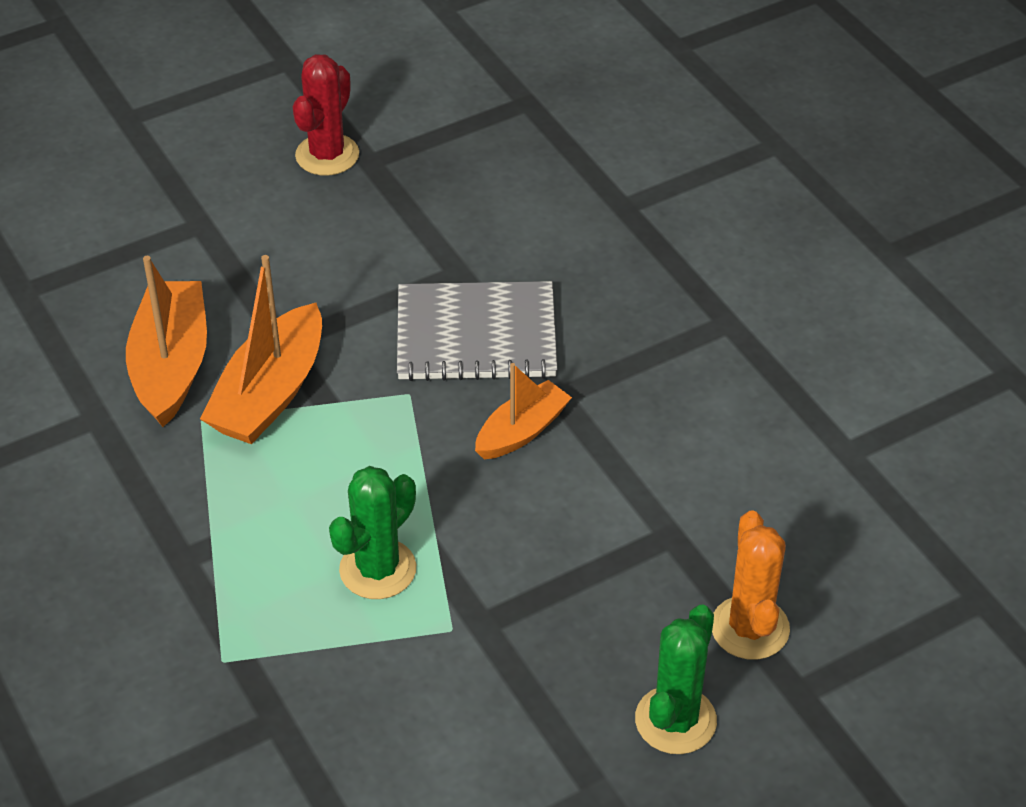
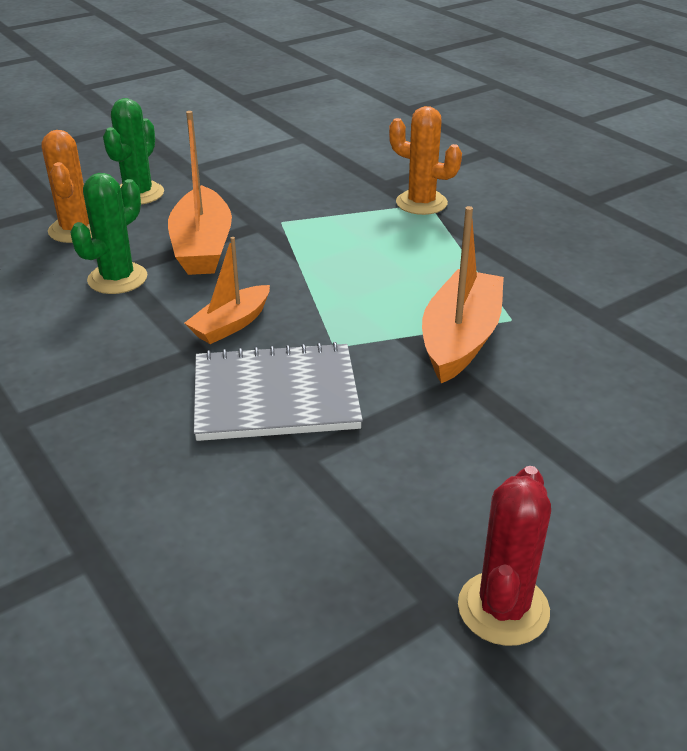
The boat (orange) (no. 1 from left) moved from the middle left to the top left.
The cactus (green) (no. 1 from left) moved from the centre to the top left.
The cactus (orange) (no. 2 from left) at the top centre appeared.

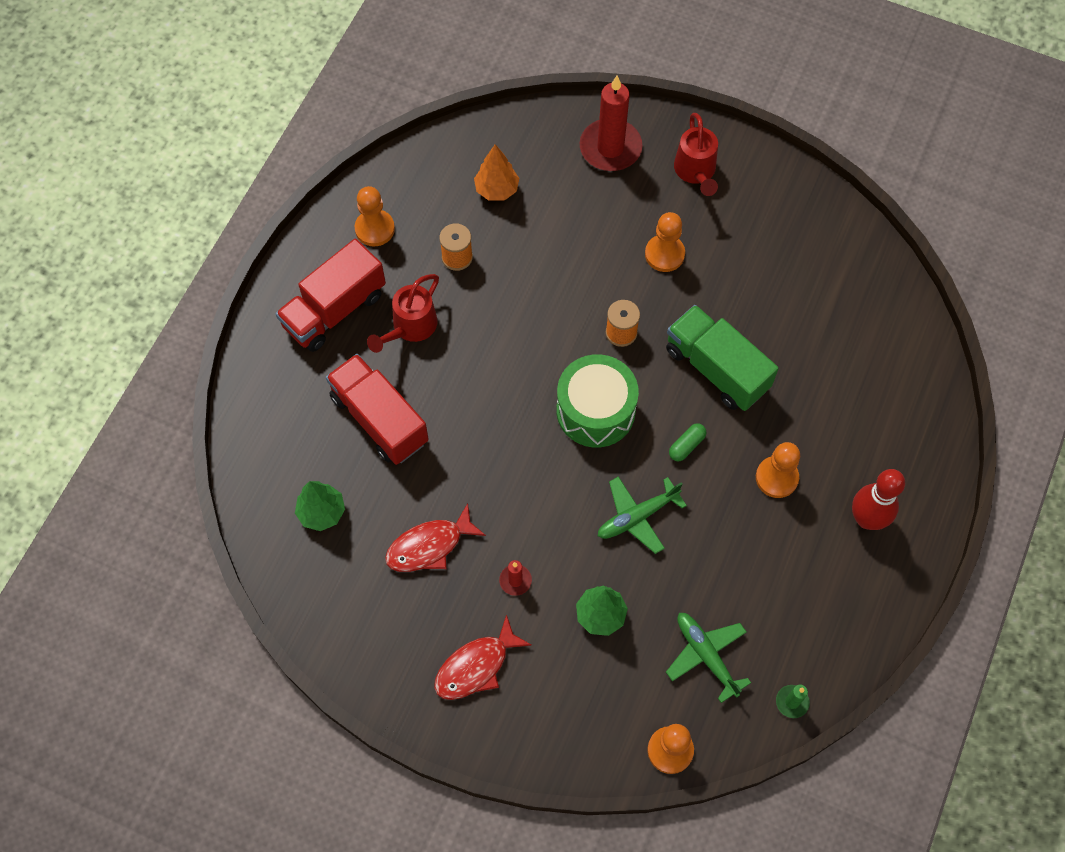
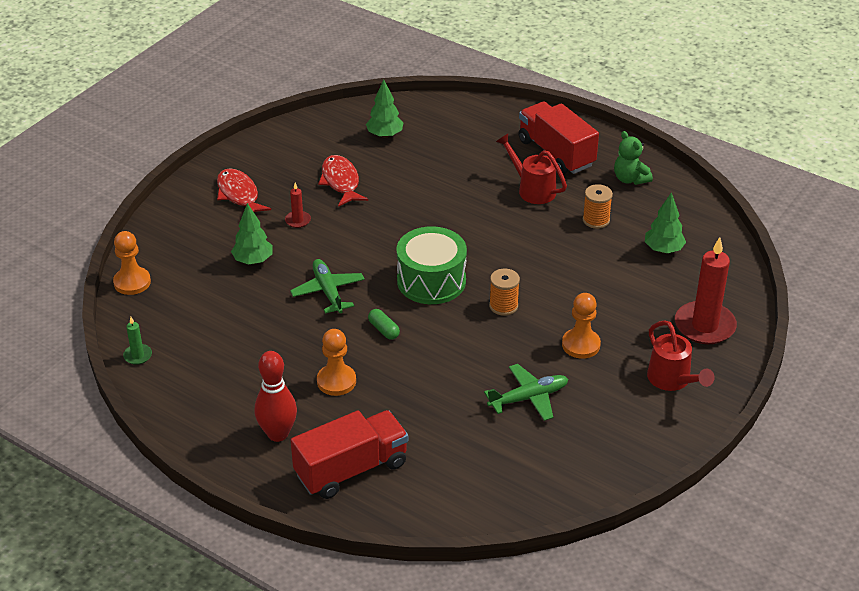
The watering can (red) (no. 2 from left) at the top centre turned 120 degrees counterclockwise.
The tree (orange) at the top centre became the tree (green) (no. 3 from left) at the middle right.
The pawn (orange) (no. 1 from left) at the top centre was replaced by the teddy bear (green) at the top right.
The truck (green) at the middle right disappeared.
The truck (red) (no. 2 from left in the first image) moved from the centre to the bottom centre.
The plane (green) (no. 2 from left) moved from the bottom centre to the centre.

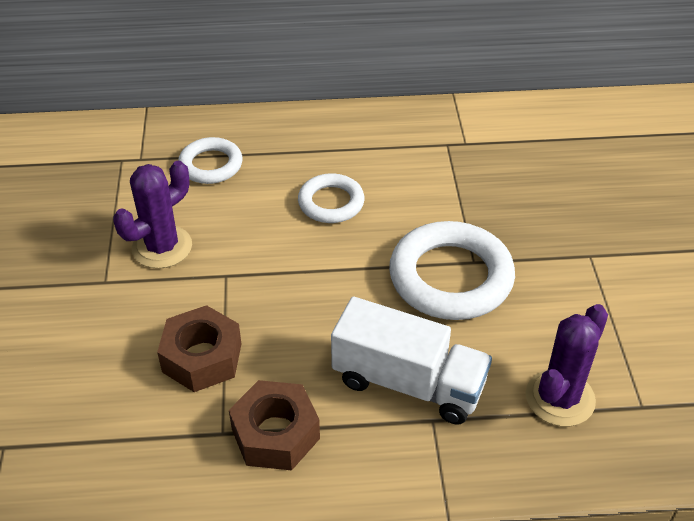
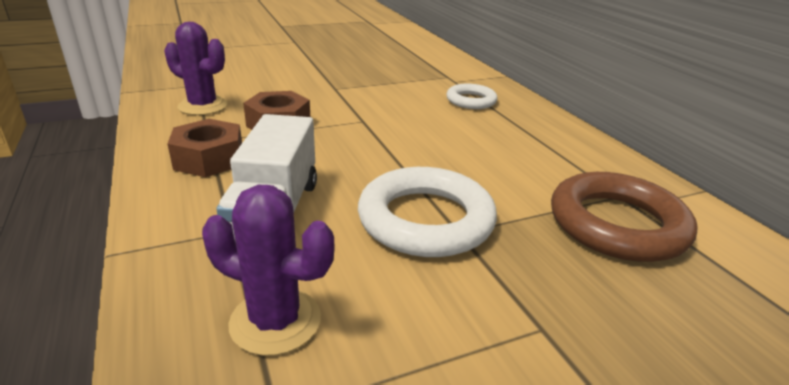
The cactus (purple) (no. 1 from left) moved from the middle left to the top left.
The ring (white) (no. 2 from left) at the centre disappeared.
The ring (brown) at the middle right appeared.

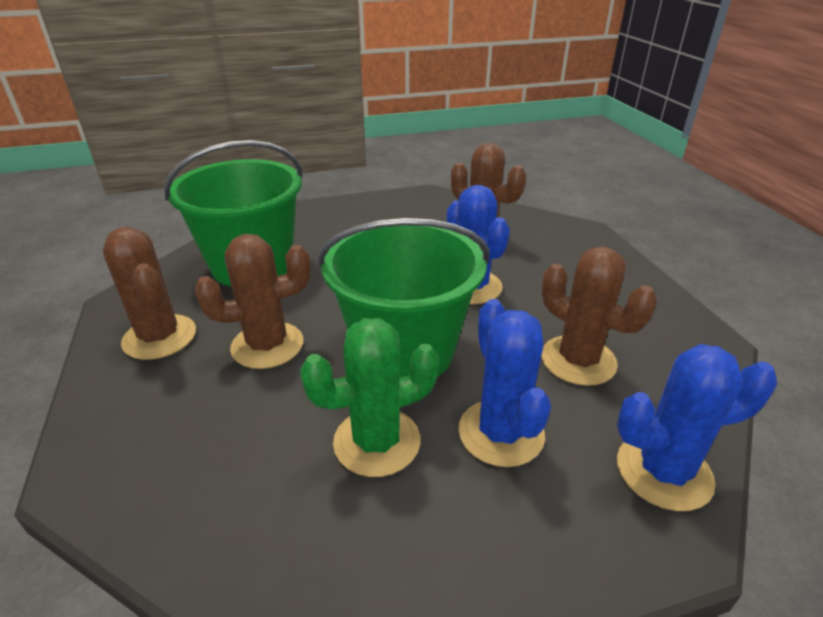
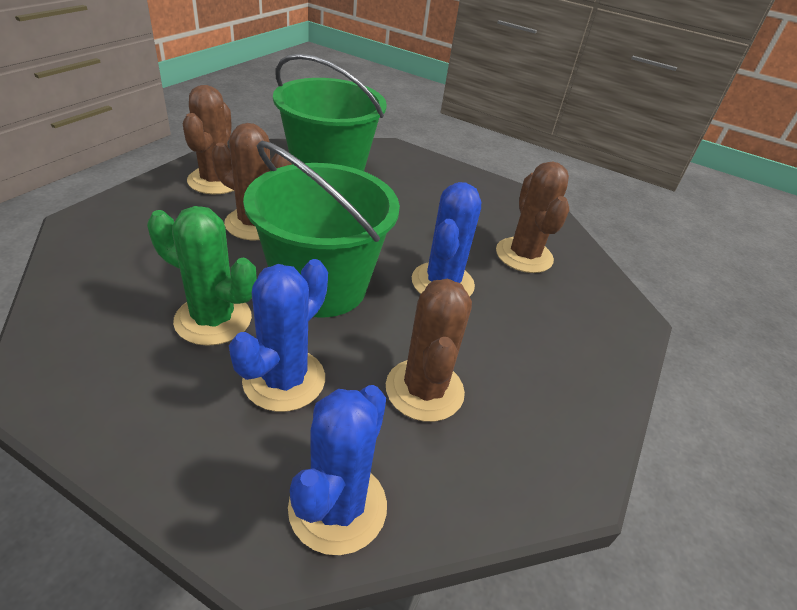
The cactus (blue) (no. 3 from left in the first image) at the bottom right turned 75 degrees clockwise.

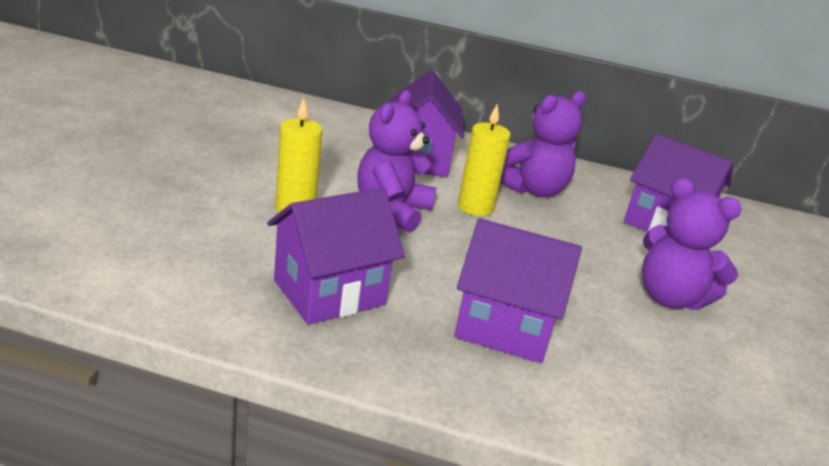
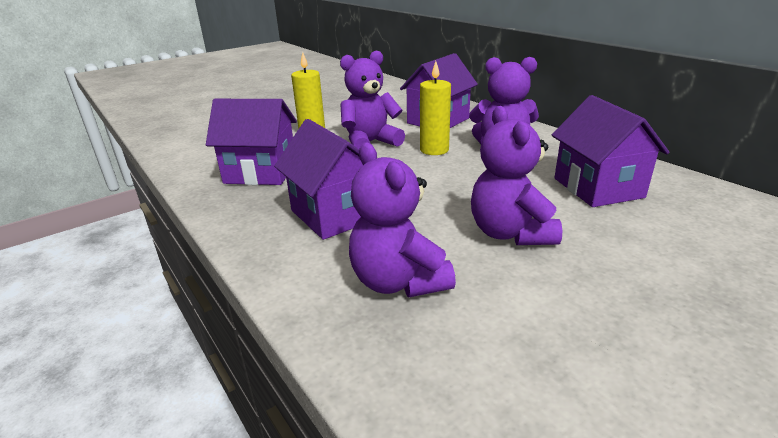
The teddy bear (purple) (no. 2 from left) at the centre appeared.

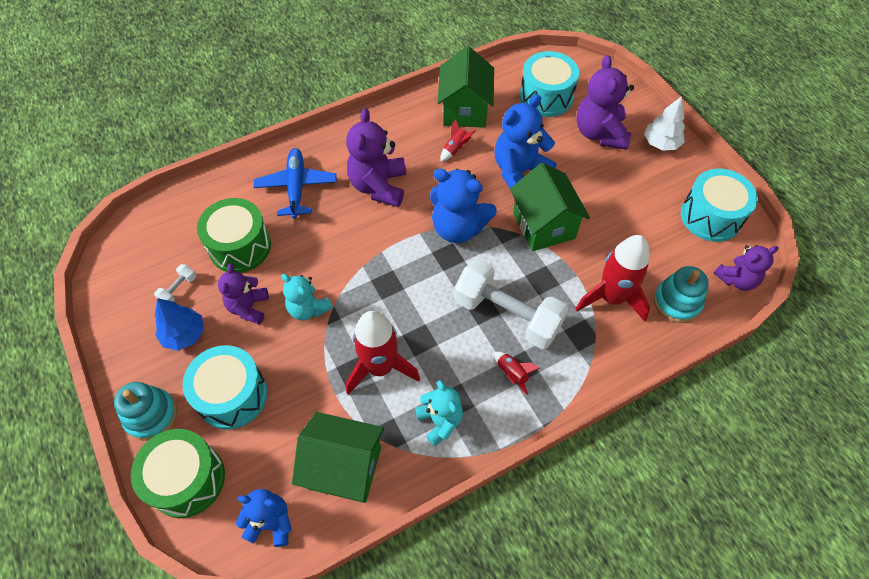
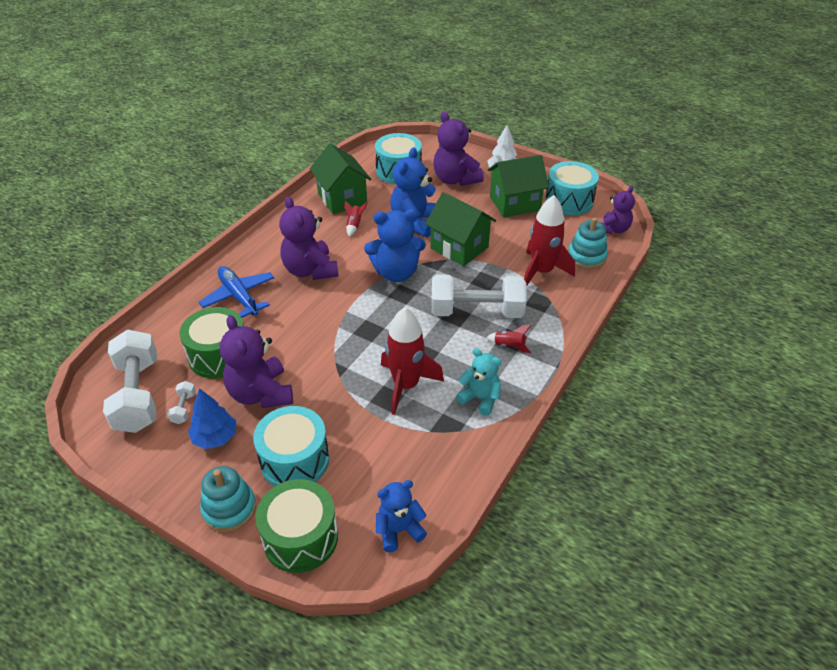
The teddy bear (purple) (no. 1 from left) at the middle left changed to 1.59 times the size.
The teddy bear (turquoise) (no. 1 from left) at the centre disappeared.
The house (green) (no. 1 from left in the first image) moved from the bottom centre to the top centre.
The dumbbell (white) (no. 1 from left) at the middle left appeared.

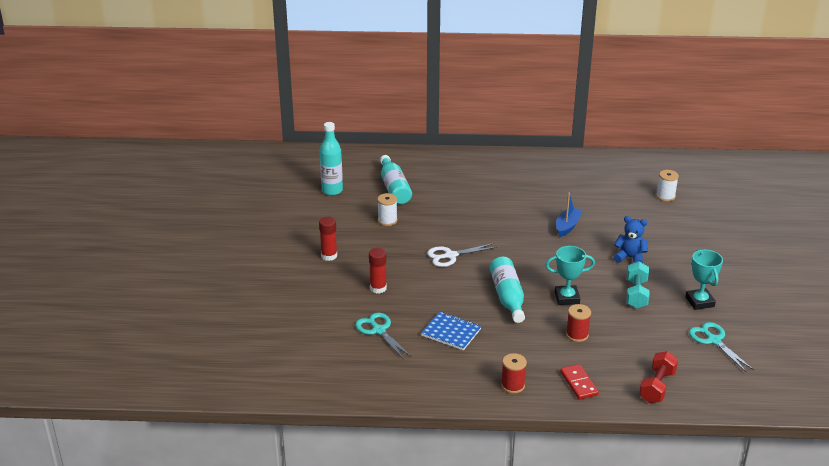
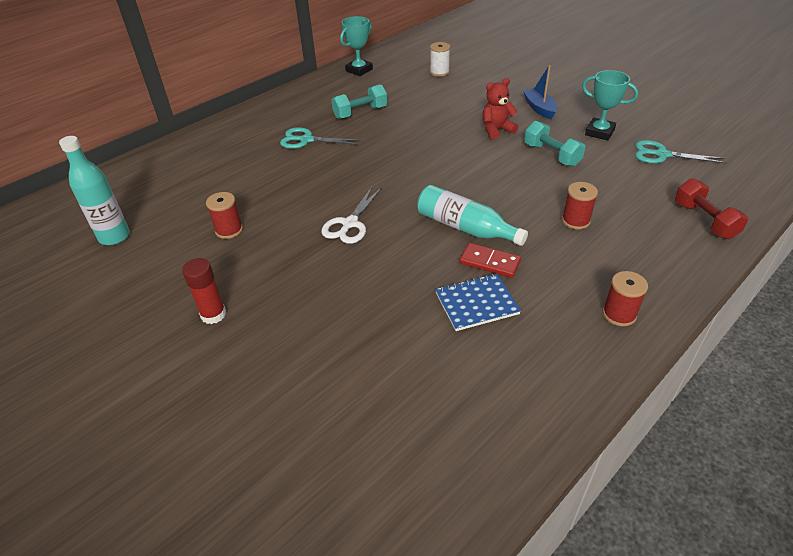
The bottle (turquoise) (no. 2 from left) at the centre disappeared.
The spool (white) (no. 1 from left) at the centre became the spool (red) (no. 1 from left) at the middle left.
The boat (blue) moved from the middle right to the top right.
The teddy bear (blue) at the middle right became the teddy bear (red) at the top centre.
The trophy (turquoise) (no. 1 from left) moved from the middle right to the top centre.
The glue stick (red) (no. 2 from left) at the centre disappeared.
The scissors (turquoise) (no. 1 from left) moved from the bottom centre to the top centre.
The domino (red) moved from the bottom right to the centre.
The dumbbell (turquoise) (no. 1 from left) at the top centre appeared.

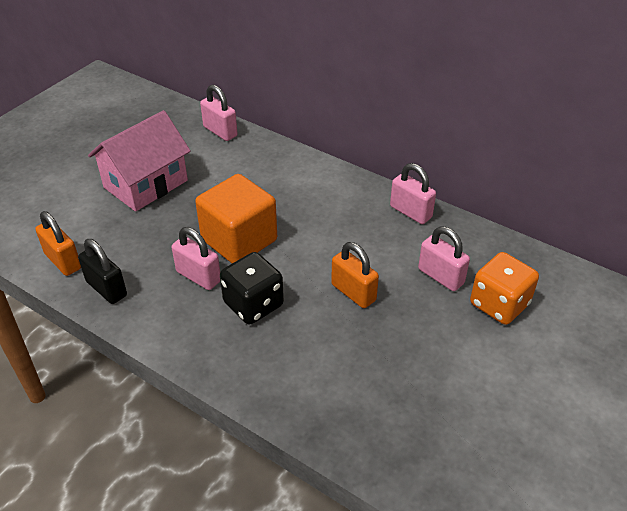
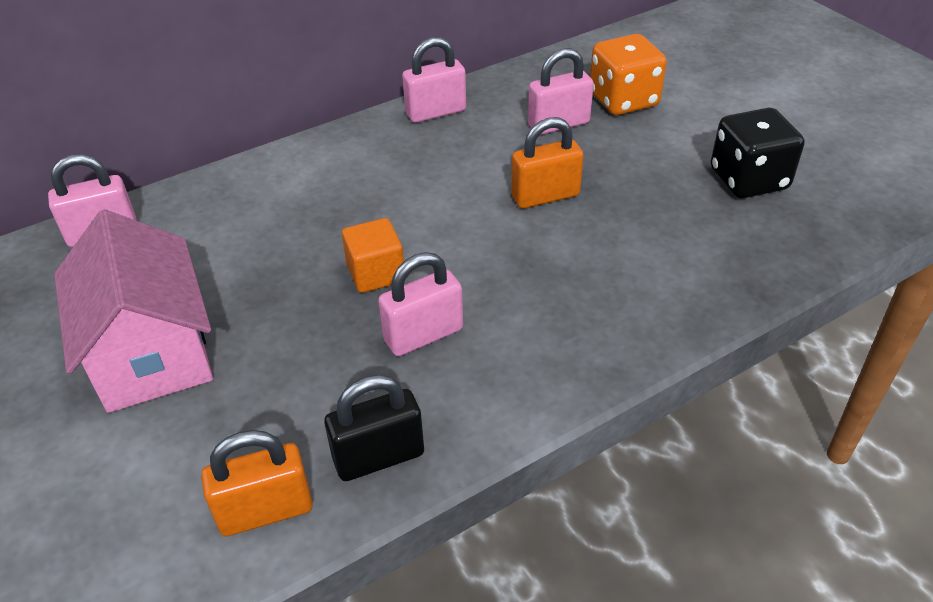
The cube (orange) at the centre changed to 0.53 times the size.
The dice (black) moved from the centre to the top right.

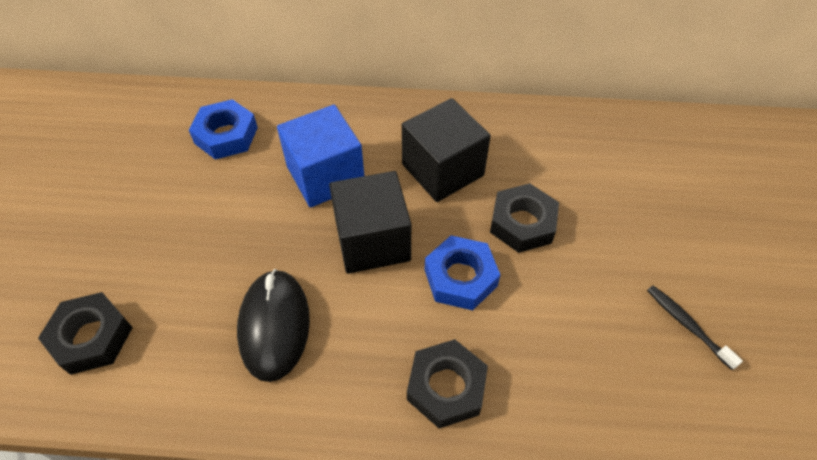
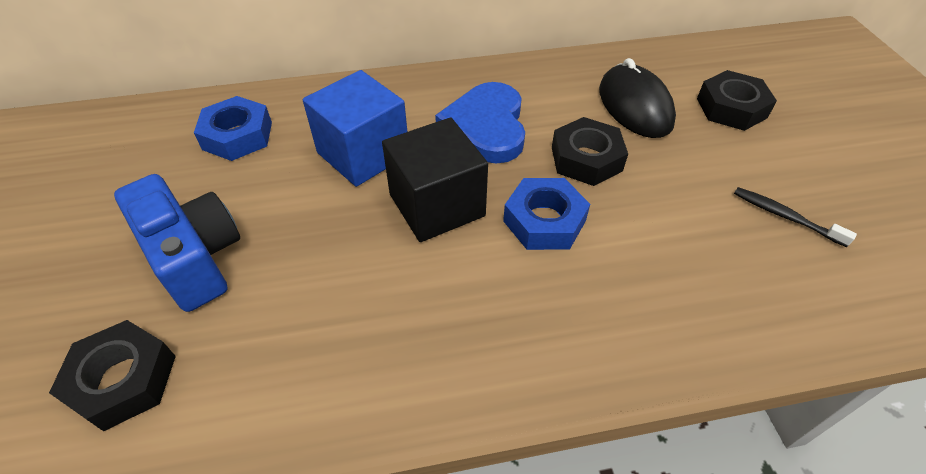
The cube (black) (no. 2 from left) at the top centre was replaced by the heart (blue) at the top centre.
The mouse (black) moved from the bottom centre to the top right.
The nut (black) (no. 2 from left in the first image) moved from the bottom centre to the top right.
The camera (blue) at the middle left appeared.

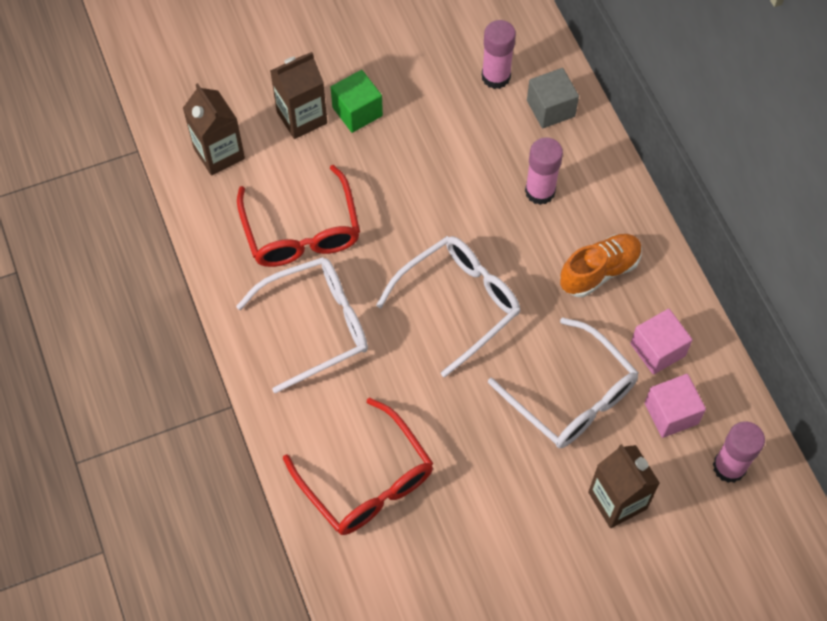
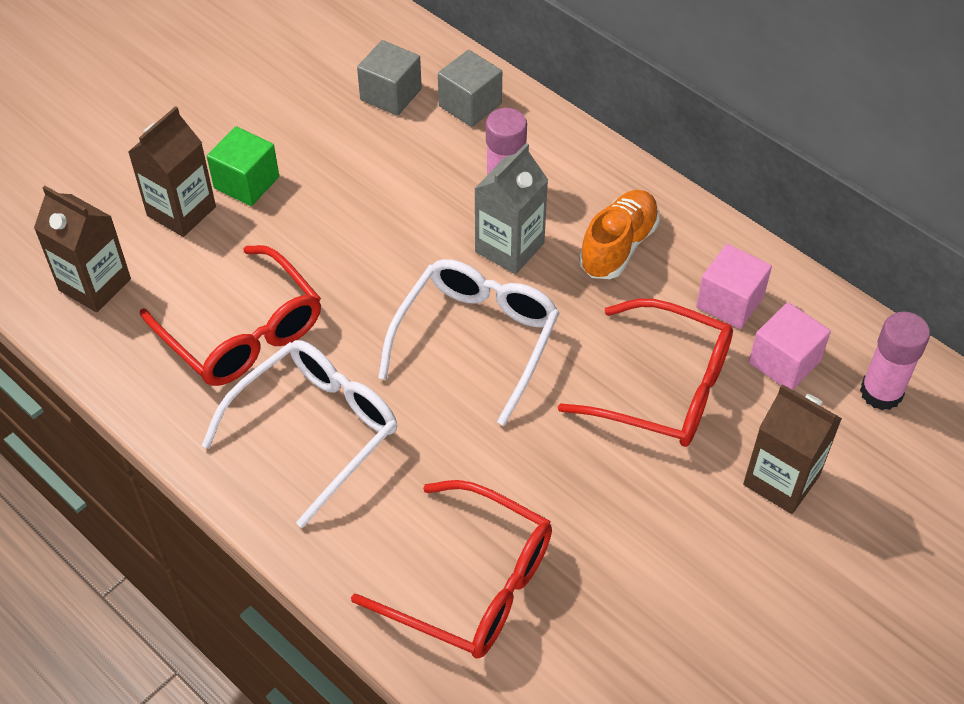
The glue stick (pink) (no. 1 from left) at the top centre was replaced by the cube (grey) (no. 1 from left) at the top centre.
The glasses (white) (no. 3 from left) at the middle right became the glasses (red) (no. 3 from left) at the middle right.
The carton (grey) at the top centre appeared.

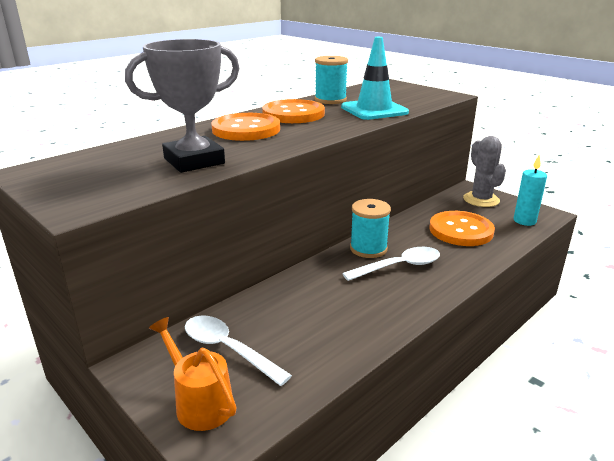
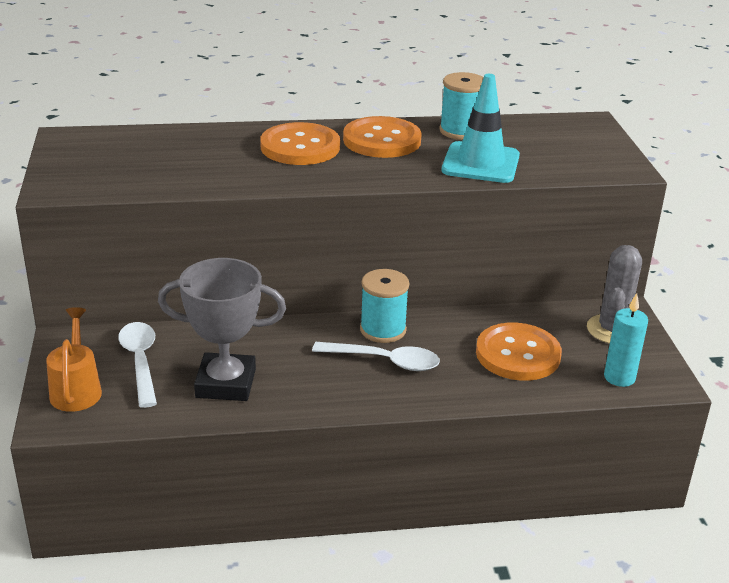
The trophy (grey) moved from the top left to the middle left.

